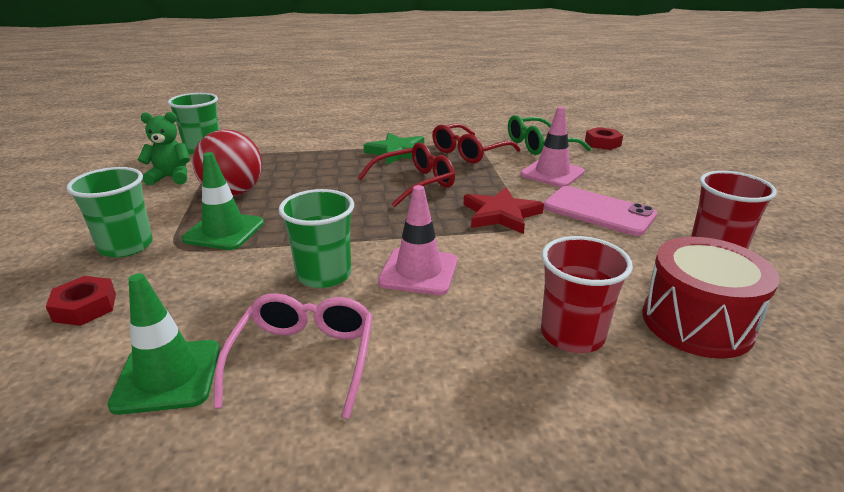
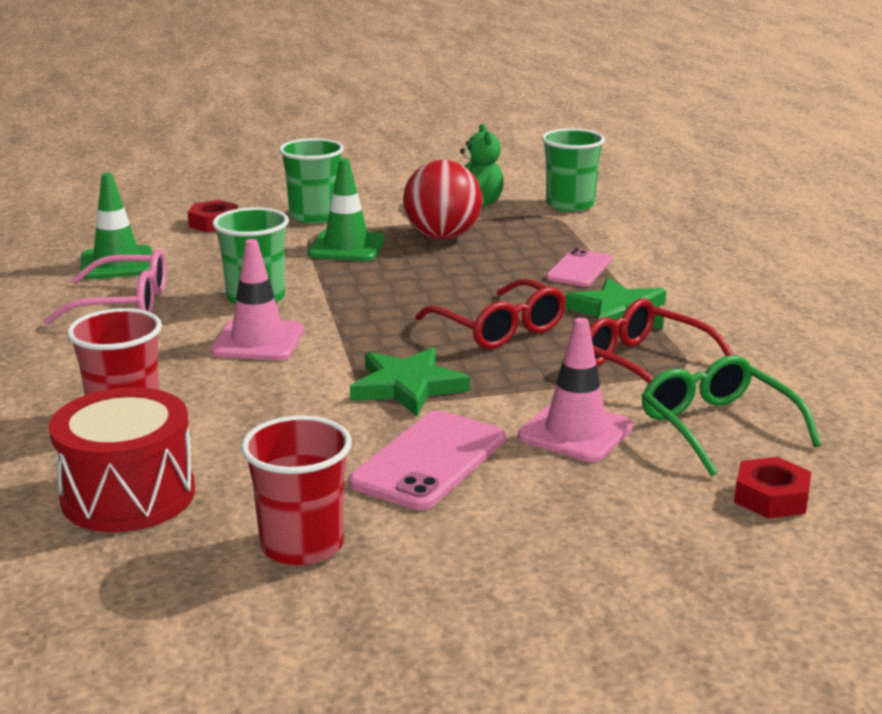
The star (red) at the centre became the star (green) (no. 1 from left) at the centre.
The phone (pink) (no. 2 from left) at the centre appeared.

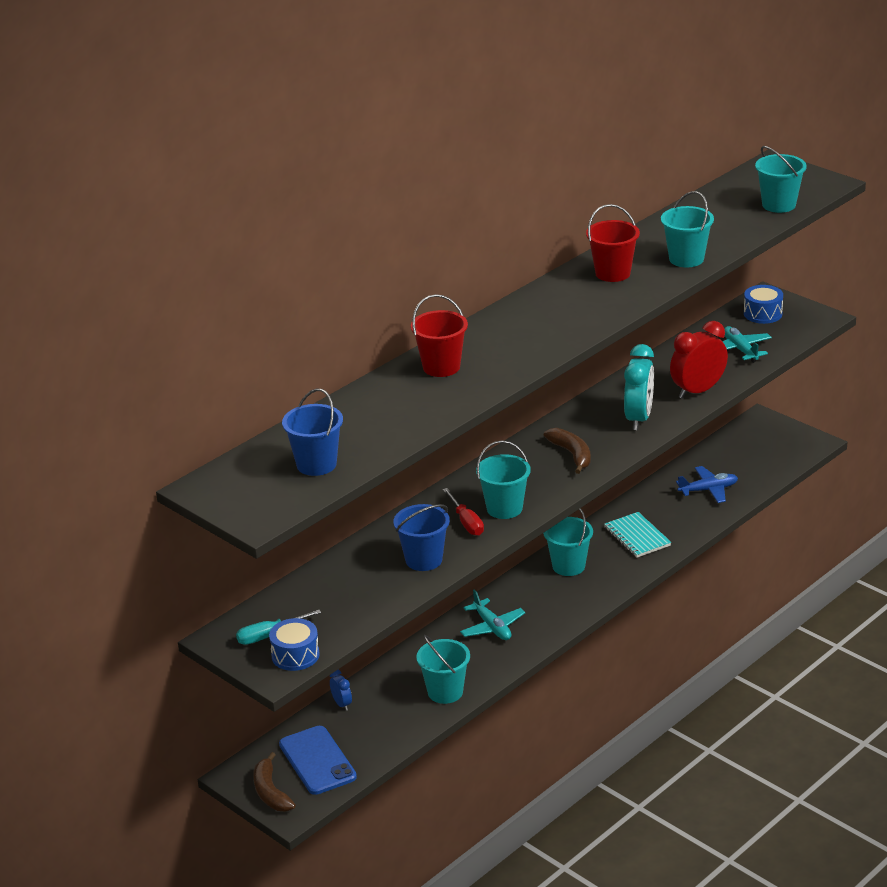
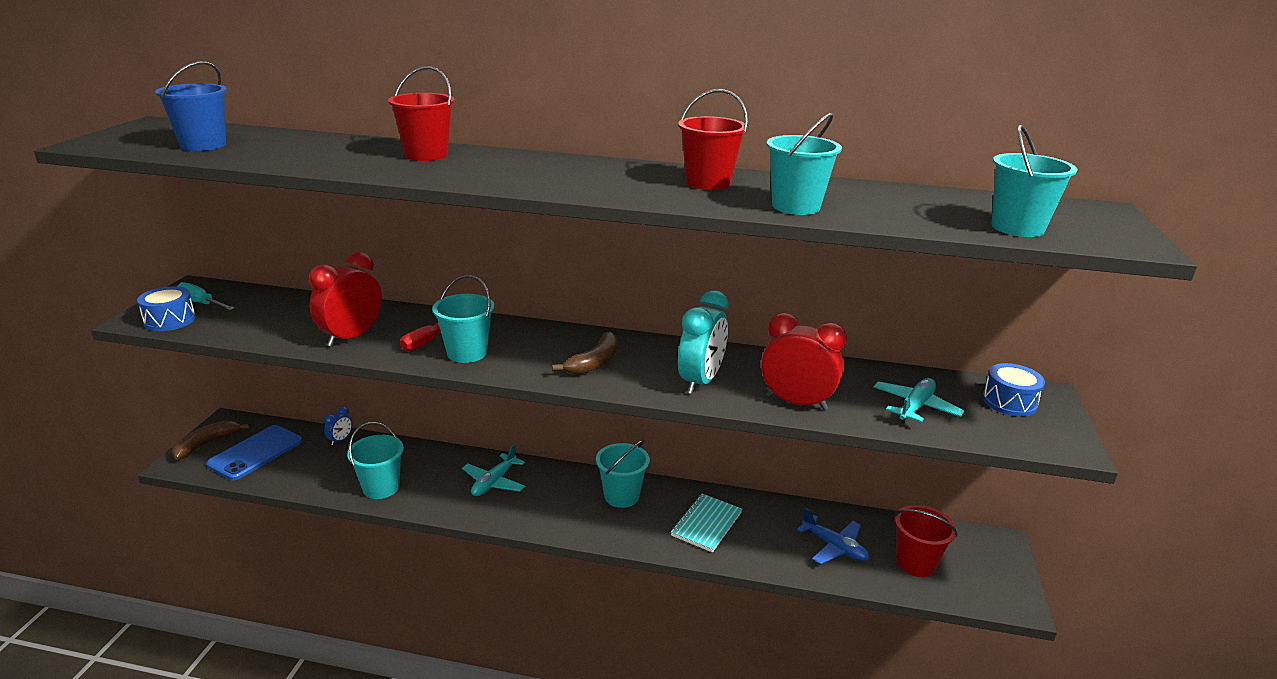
The clock (turquoise) at the middle right turned 45 degrees counterclockwise.
The bucket (blue) (no. 2 from left) at the centre was replaced by the clock (red) (no. 1 from left) at the middle left.
The bucket (red) (no. 3 from left) at the bottom right appeared.

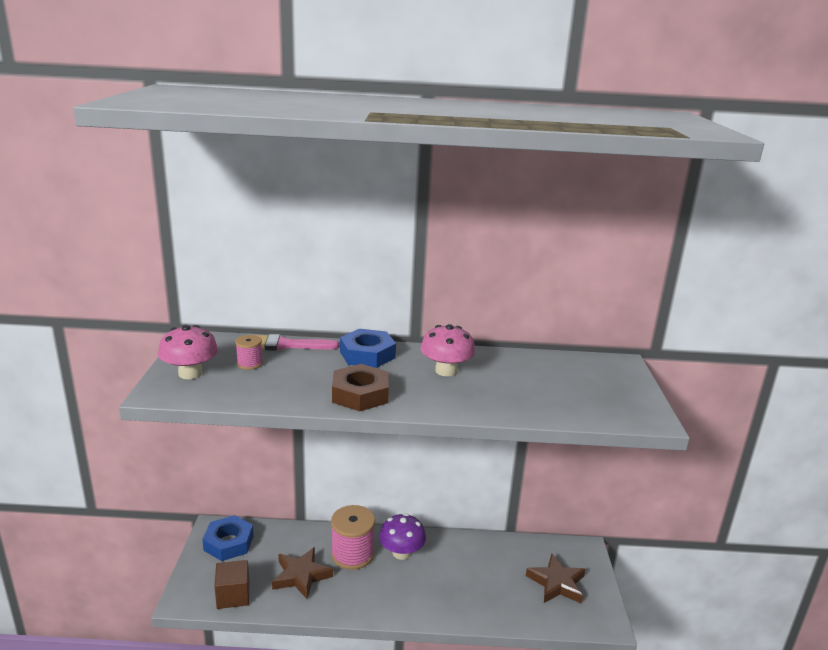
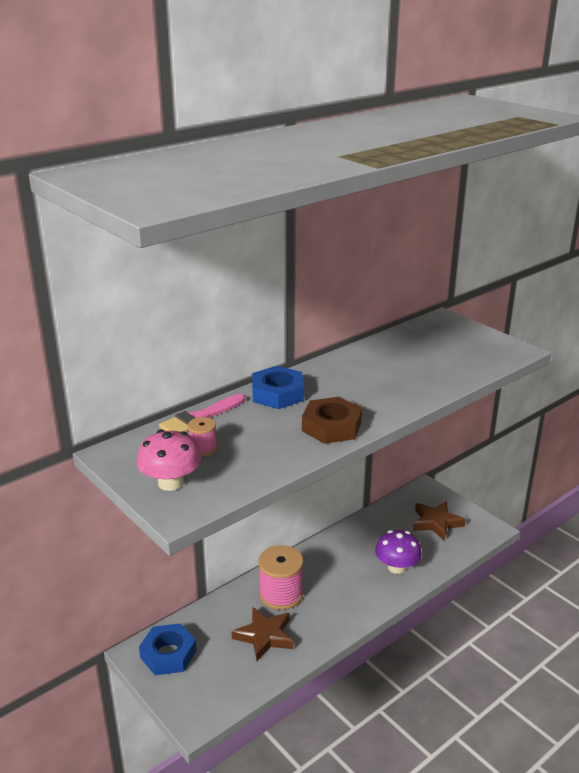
The mushroom (pink) (no. 2 from left) at the centre disappeared.
The mushroom (purple) moved from the bottom centre to the bottom right.
The cube (brown) at the bottom left disappeared.

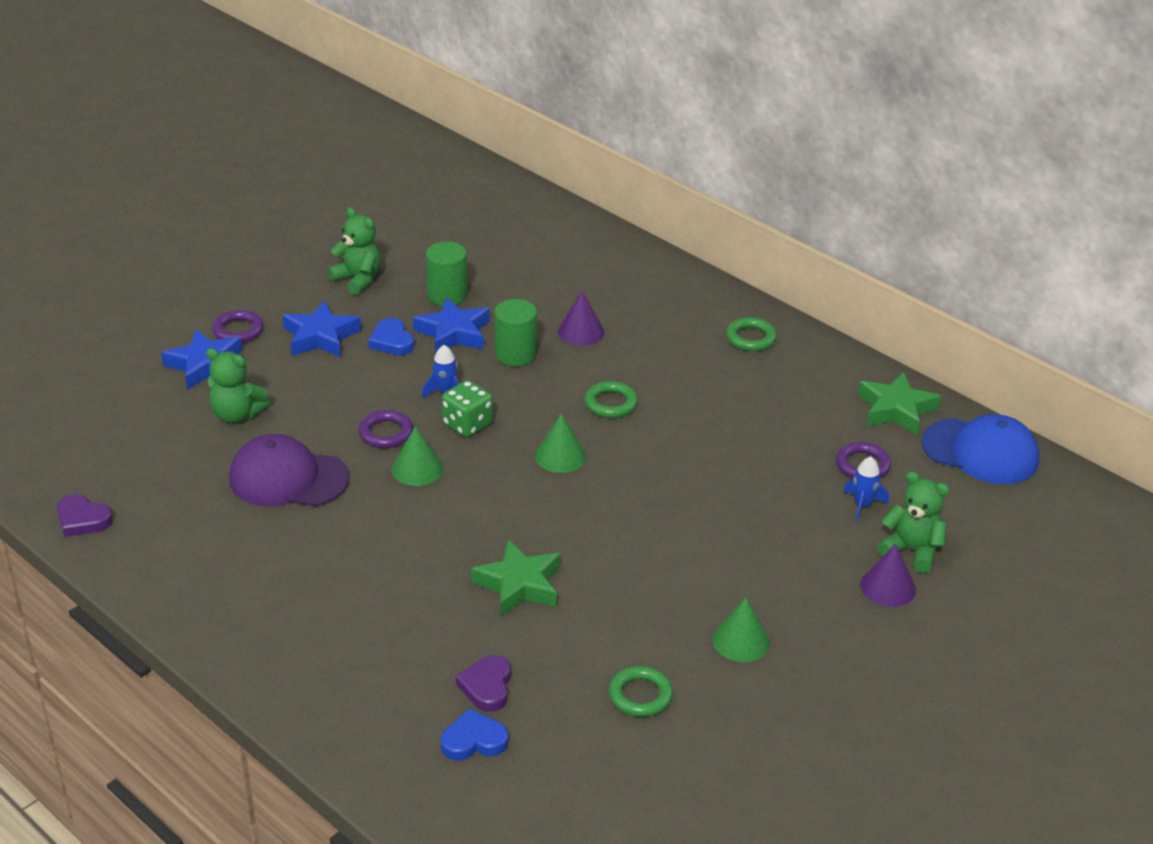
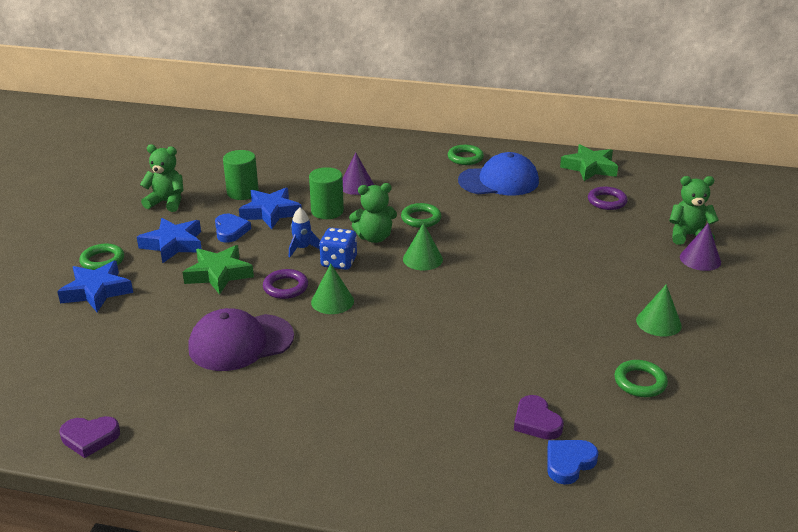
The ring (purple) (no. 1 from left) at the middle left became the ring (green) (no. 1 from left) at the middle left.
The heart (blue) (no. 1 from left) at the centre turned 135 degrees counterclockwise.
The teddy bear (green) (no. 1 from left in the first image) moved from the middle left to the centre.
The dice (green) at the centre became the dice (blue) at the centre.
The cap (blue) moved from the middle right to the top centre.
The rocket (blue) (no. 2 from left) at the middle right disappeared.
The star (green) (no. 1 from left) moved from the bottom centre to the middle left.

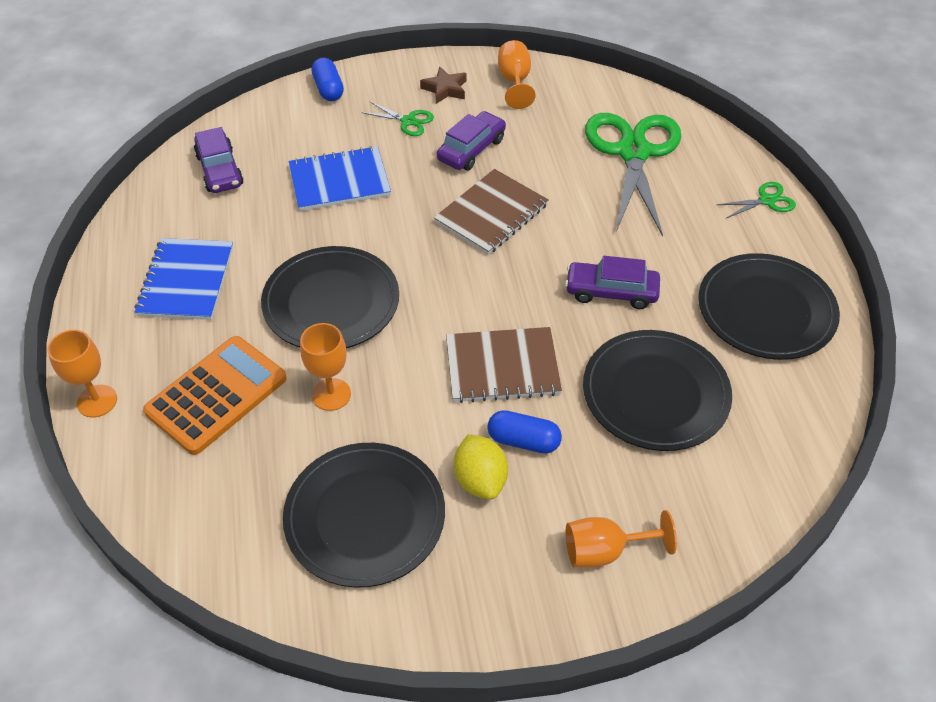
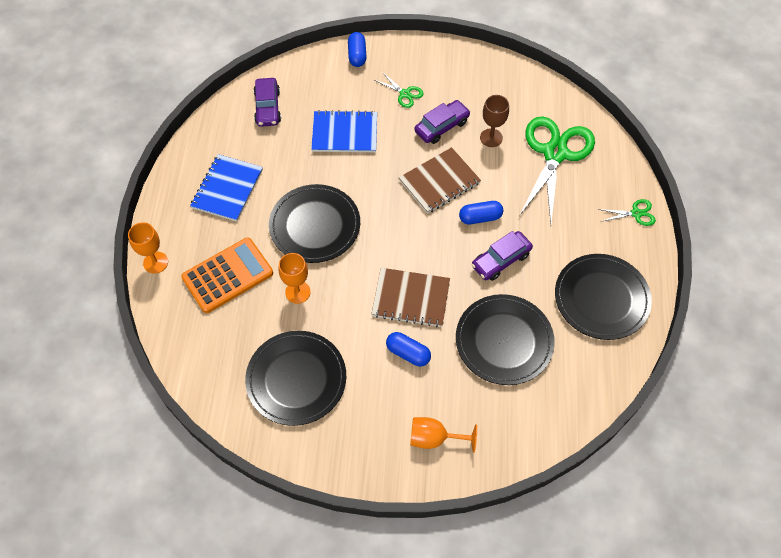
The goblet (orange) (no. 3 from left) at the top centre disappeared.
The star (brown) at the top centre disappeared.
The car (purple) (no. 3 from left) at the centre turned 60 degrees counterclockwise.
The lemon (yellow) at the centre disappeared.
The goblet (brown) at the top centre appeared.
The capsule (blue) (no. 3 from left) at the centre appeared.

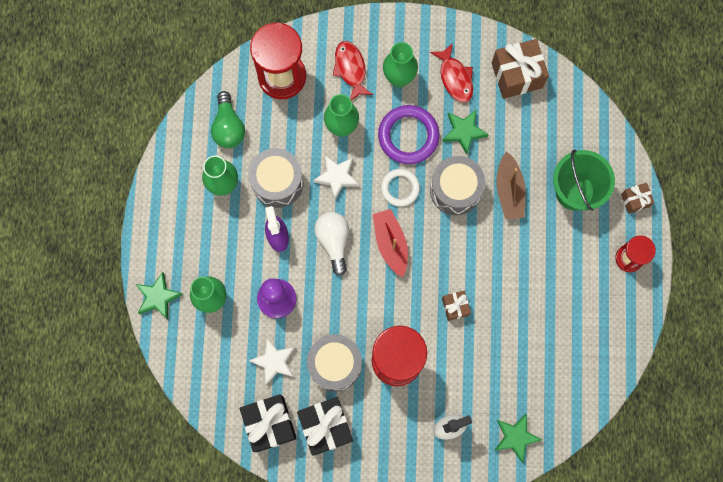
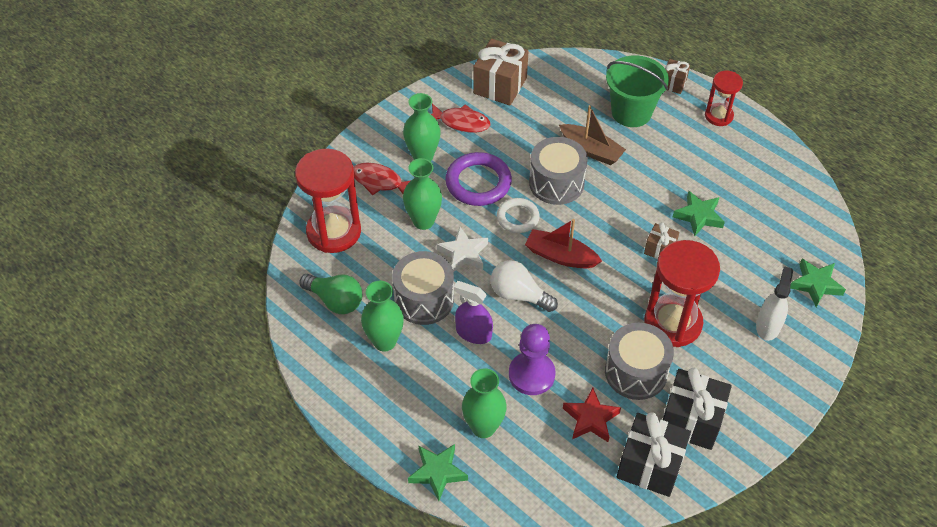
The star (green) (no. 2 from left) moved from the top centre to the middle right.
The star (white) (no. 1 from left) at the bottom centre became the star (red) at the bottom centre.

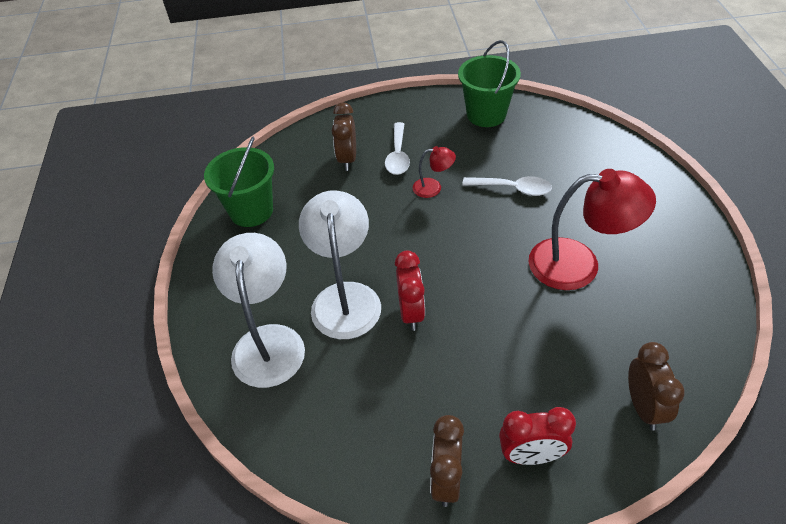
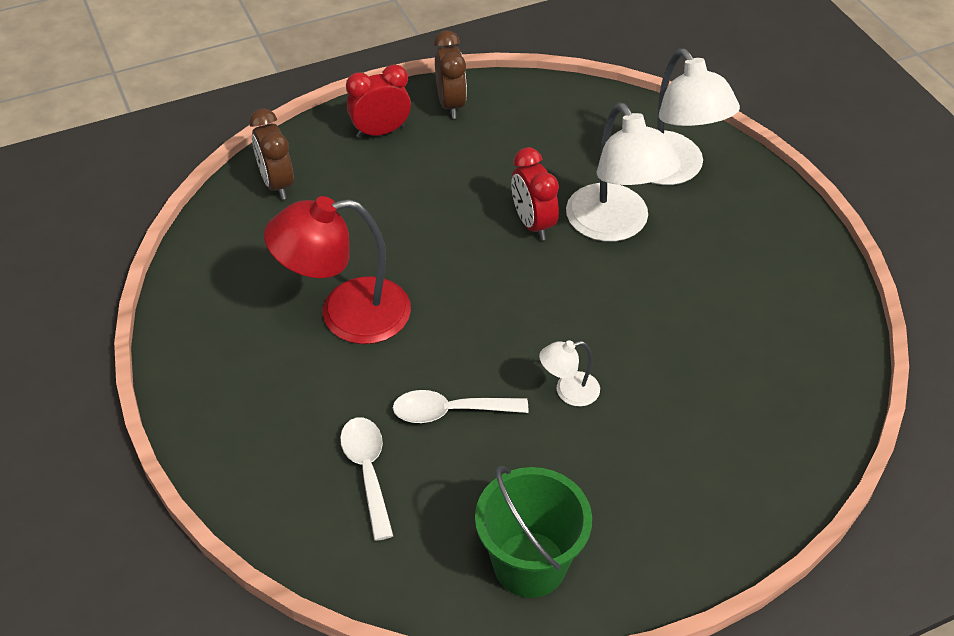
The clock (brown) (no. 1 from left) at the top centre disappeared.
The spoon (white) (no. 1 from left) moved from the top centre to the bottom centre.
The bucket (green) (no. 1 from left) at the middle left disappeared.
The lamp (red) (no. 1 from left) at the top centre became the lamp (white) (no. 1 from left) at the centre.

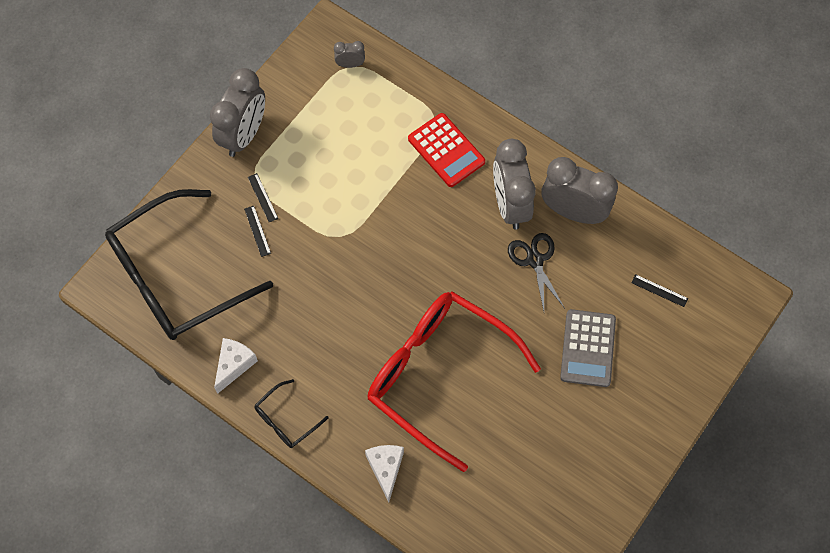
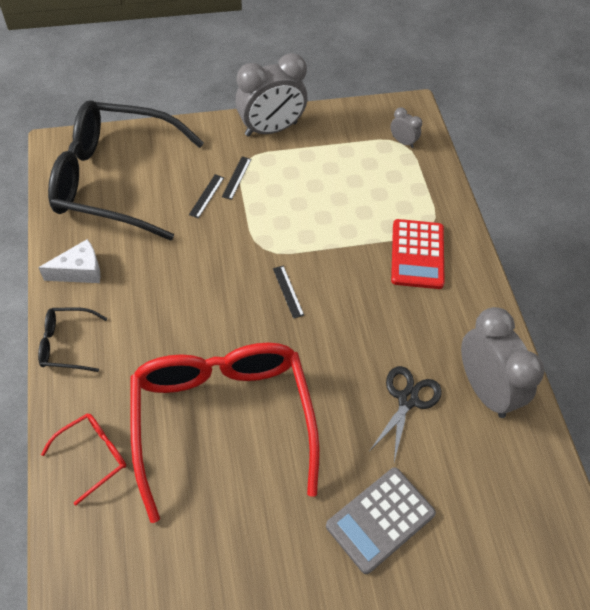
The clock (grey) (no. 3 from left) at the top centre disappeared.
The ruler (black) (no. 3 from left) moved from the middle right to the centre.
The cheese (white) (no. 2 from left) at the bottom centre was replaced by the glasses (red) (no. 1 from left) at the bottom left.

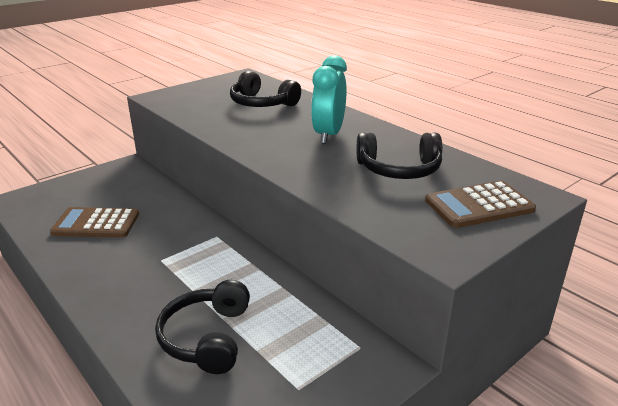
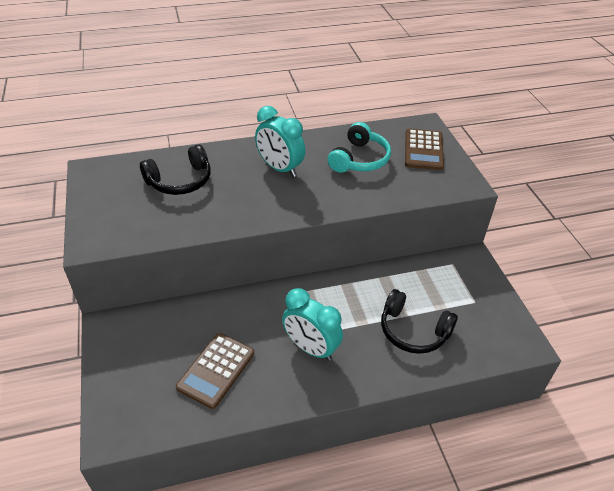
The headphones (black) (no. 3 from left) at the centre became the headphones (turquoise) at the top centre.
The clock (turquoise) (no. 2 from left) at the centre appeared.

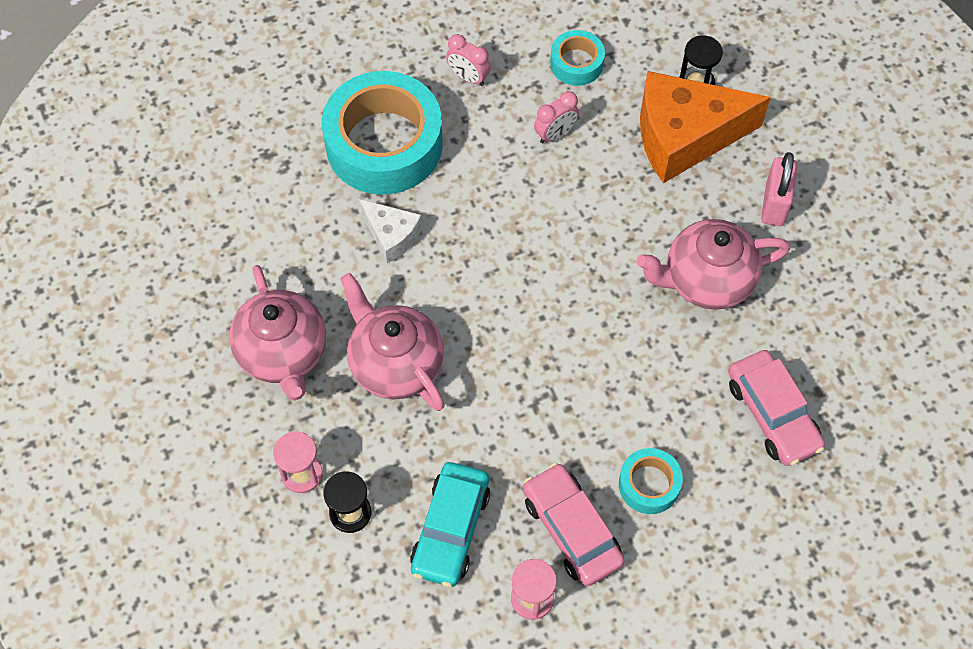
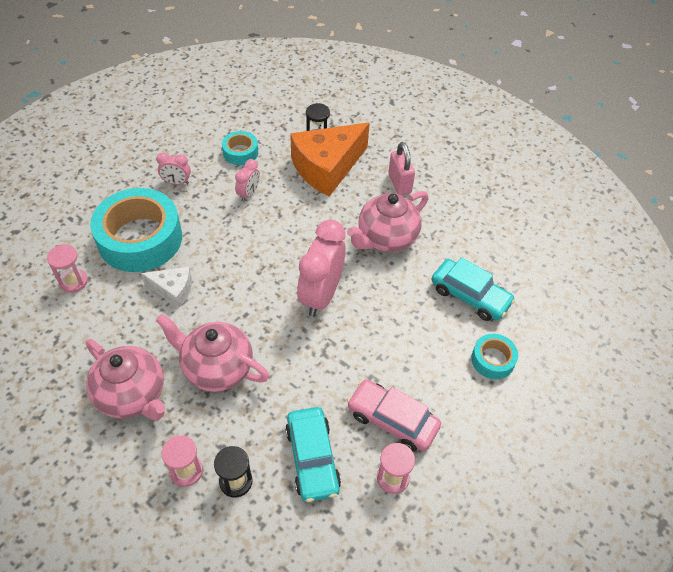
The car (pink) (no. 2 from left) at the middle right became the car (turquoise) (no. 2 from left) at the middle right.
The tape (turquoise) (no. 3 from left) moved from the bottom right to the middle right.
The clock (pink) (no. 3 from left) at the centre appeared.
The hourglass (pink) (no. 1 from left) at the middle left appeared.

